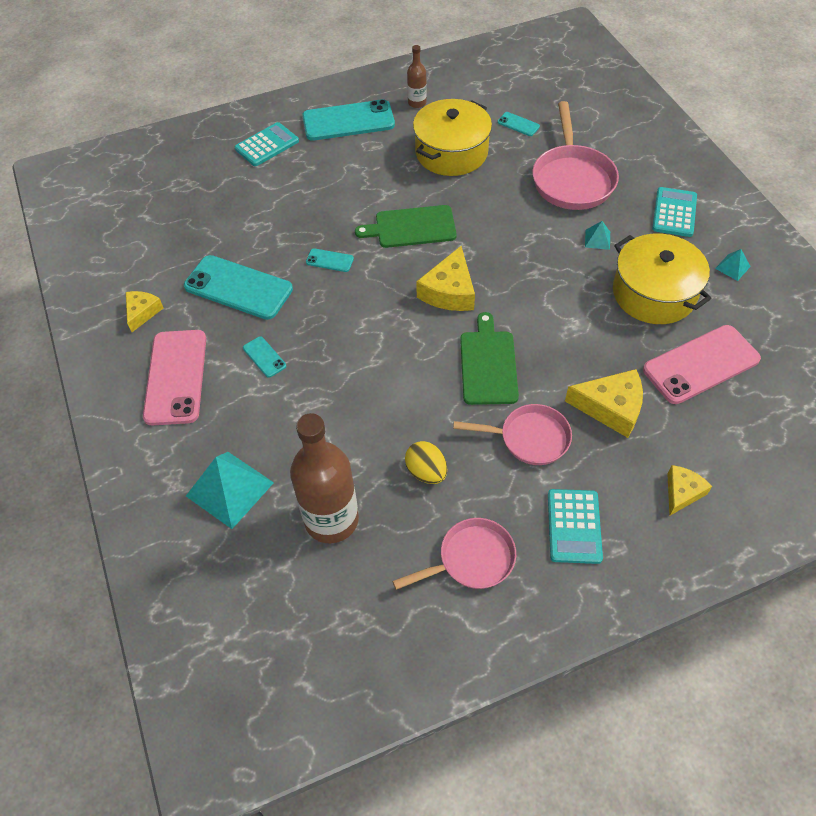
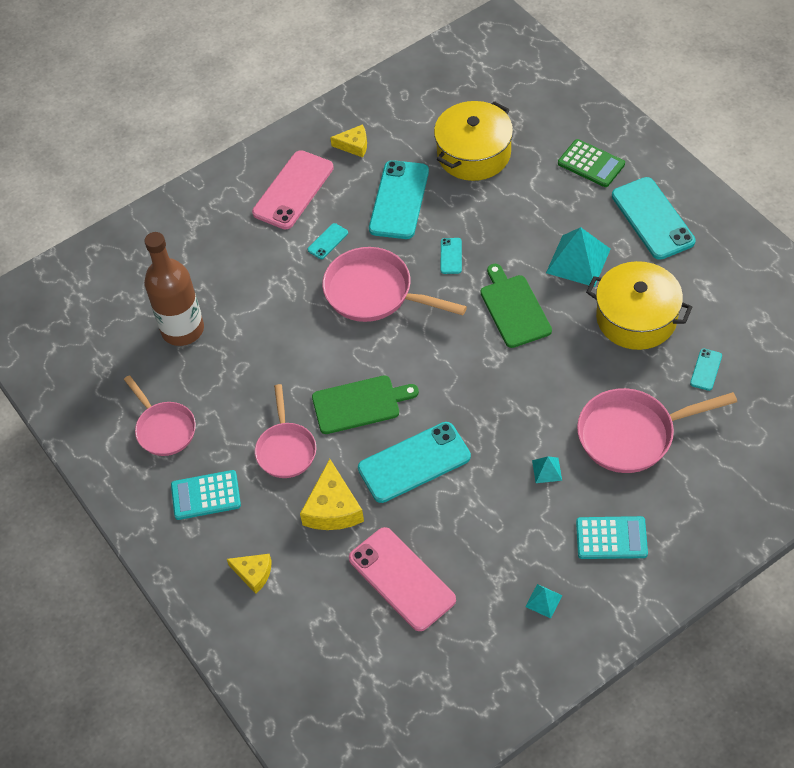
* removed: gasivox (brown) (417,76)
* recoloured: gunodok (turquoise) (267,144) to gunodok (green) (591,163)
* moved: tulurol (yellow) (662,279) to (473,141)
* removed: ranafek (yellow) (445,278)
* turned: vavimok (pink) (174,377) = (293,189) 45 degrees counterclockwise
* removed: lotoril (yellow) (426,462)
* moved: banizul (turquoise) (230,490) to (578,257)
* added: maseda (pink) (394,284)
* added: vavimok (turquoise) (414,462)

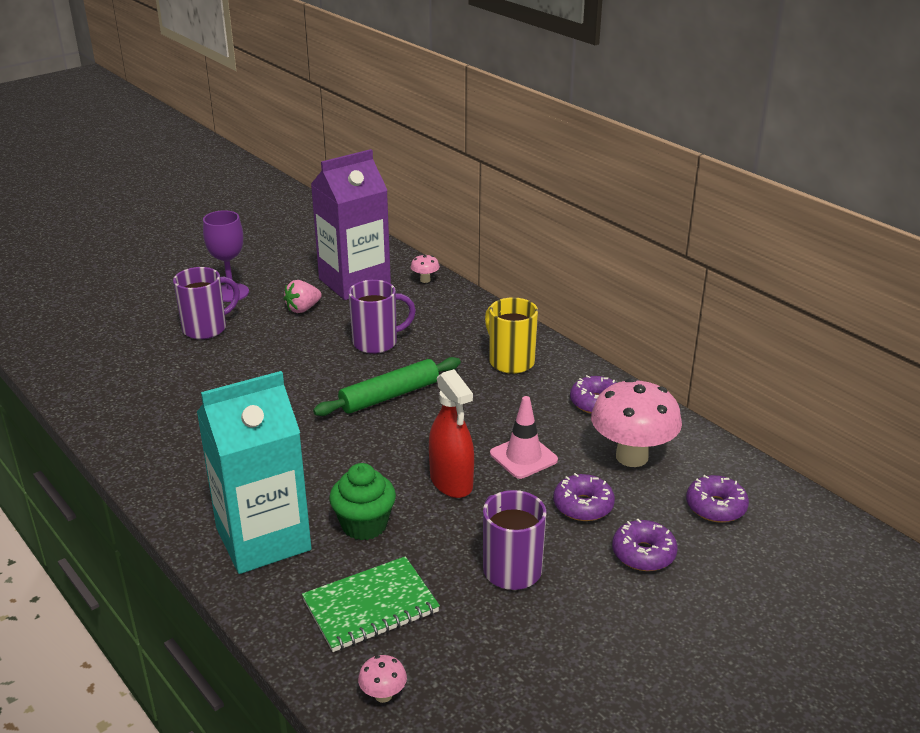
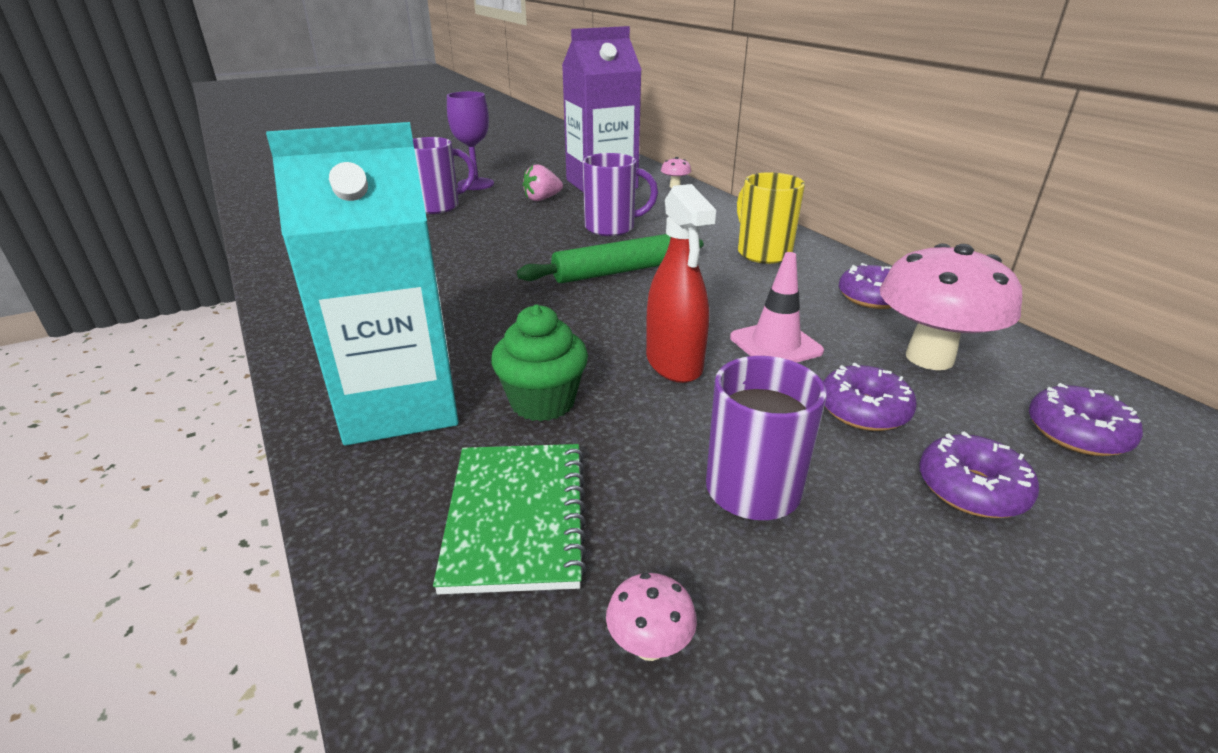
* turned: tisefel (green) (371,604) = (510,519) 75 degrees counterclockwise
* moved: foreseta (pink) (382,679) to (651,617)

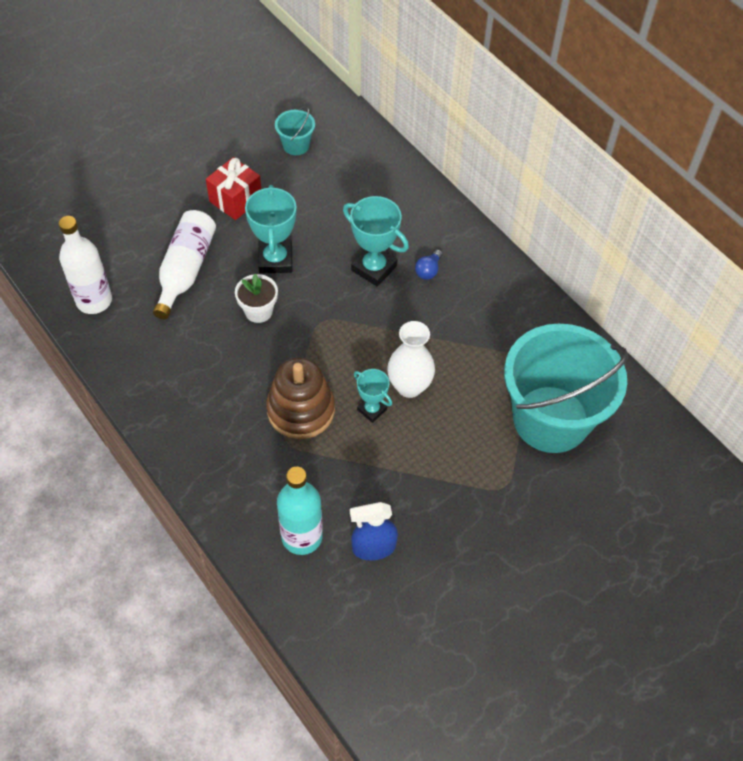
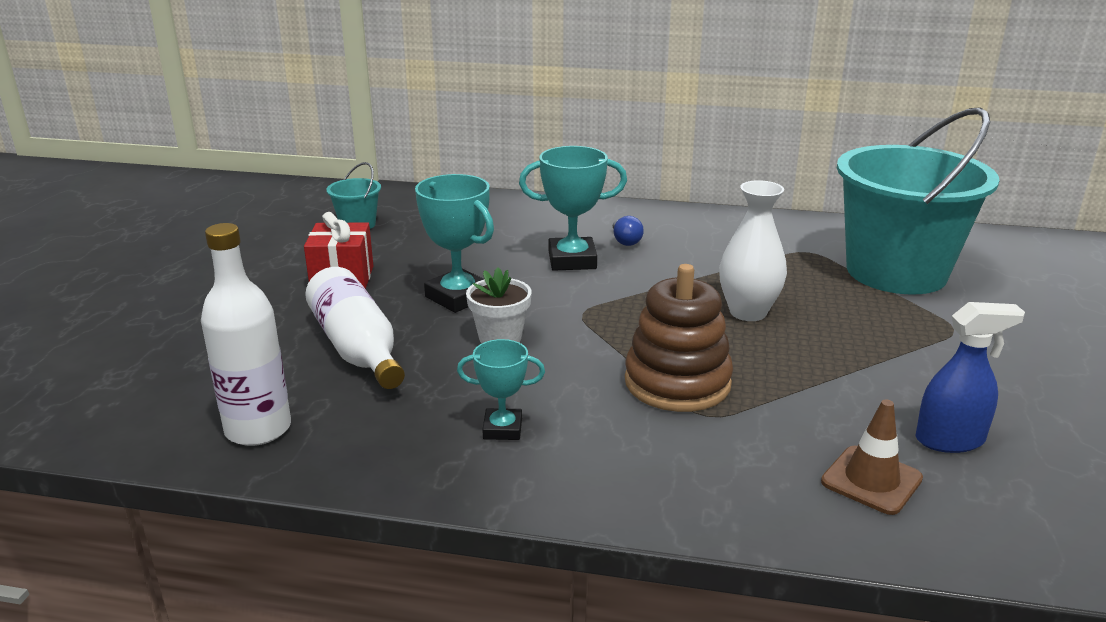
* moved: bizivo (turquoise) (373,396) to (501,389)
* replaced: gasivox (turquoise) (300,511) to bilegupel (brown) (872,457)
* turned: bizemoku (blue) (374,531) = (970,377) 135 degrees counterclockwise

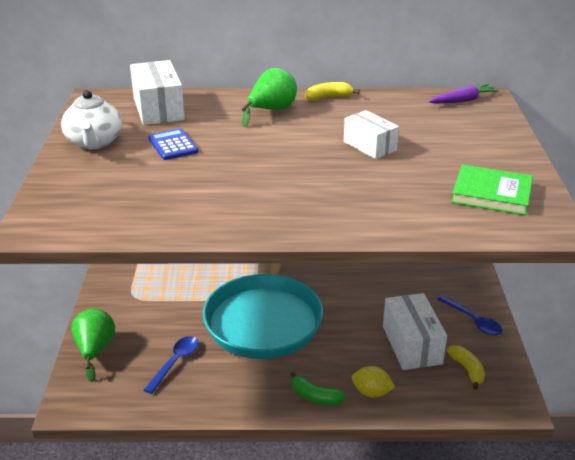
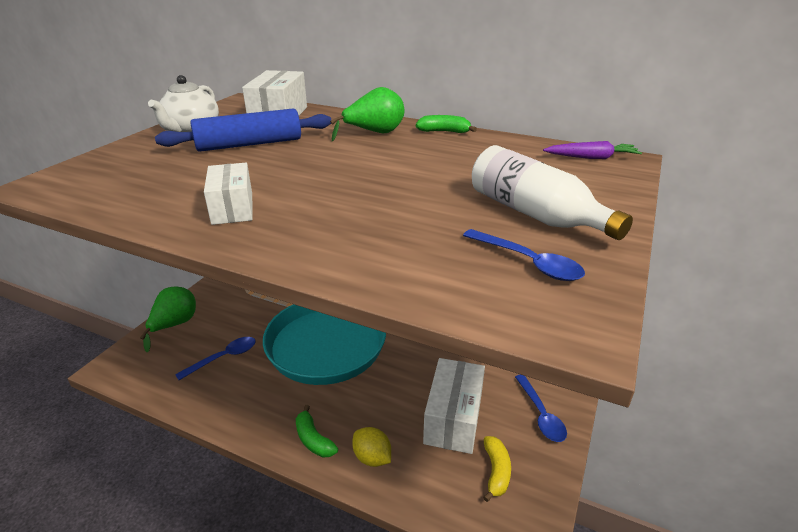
* recoloured: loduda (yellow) (332,91) to loduda (green) (446,124)
* moved: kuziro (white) (371,134) to (228,194)
* replaced: gunodok (blue) (173,144) to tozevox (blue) (243,130)
* replaced: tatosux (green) (492,189) to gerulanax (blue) (524,255)
* added: gasivox (white) (552,192)

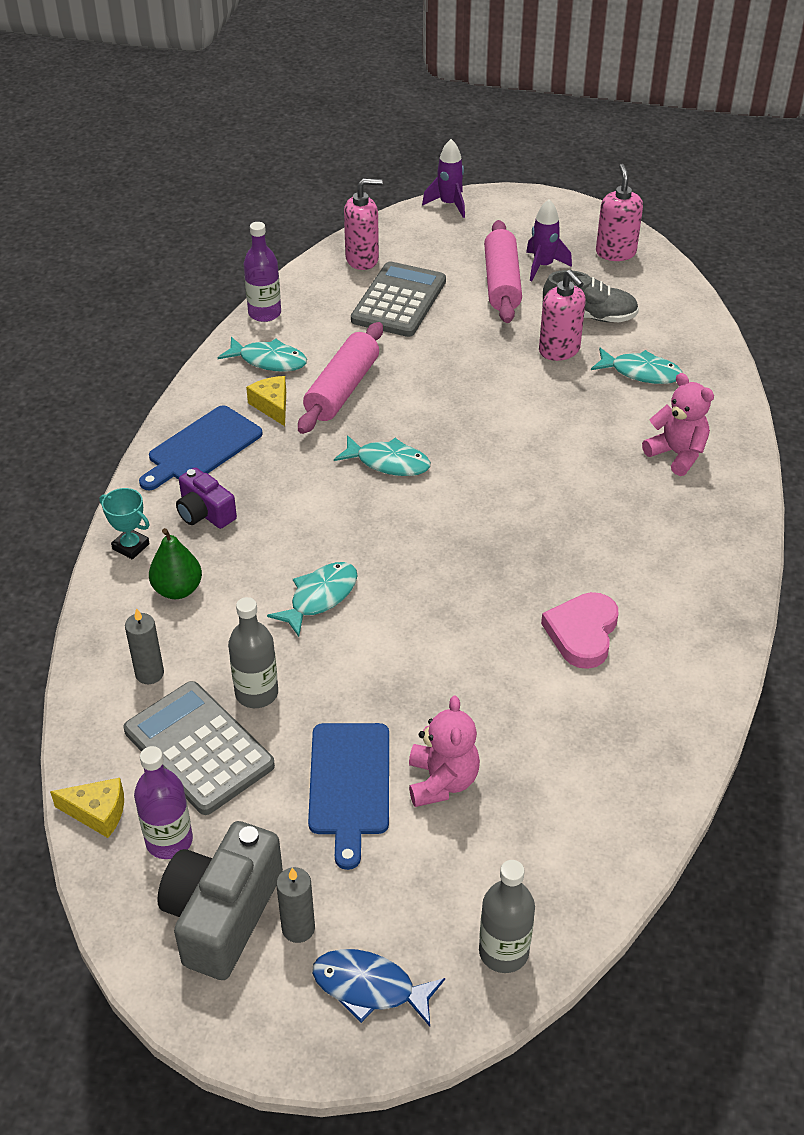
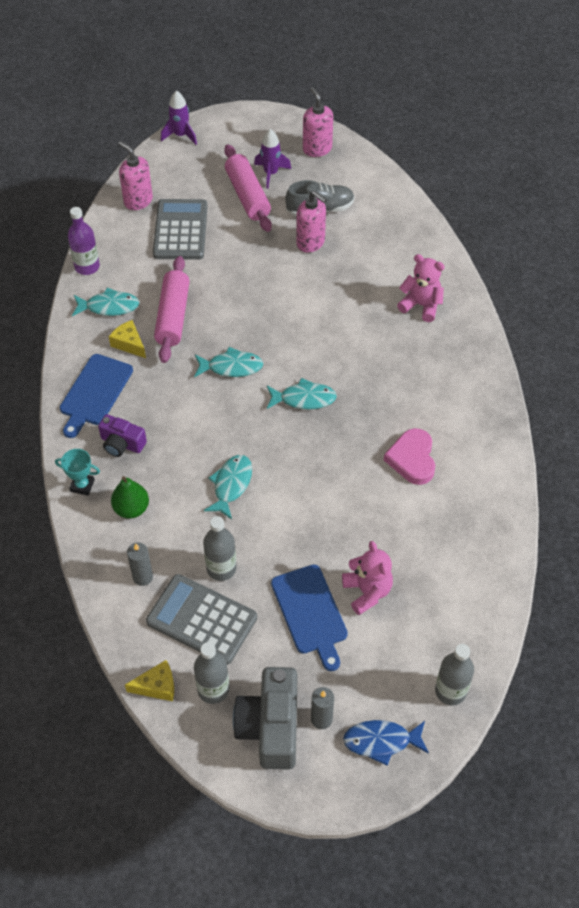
* turned: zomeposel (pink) (363,224) = (135,175) 105 degrees counterclockwise
* moved: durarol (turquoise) (636,366) to (302,393)
* recoloured: gasivox (purple) (163,802) to gasivox (grey) (211,673)

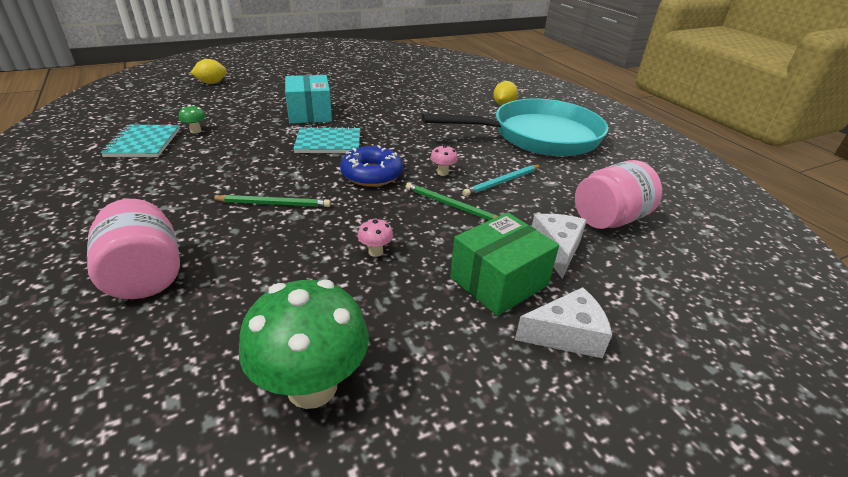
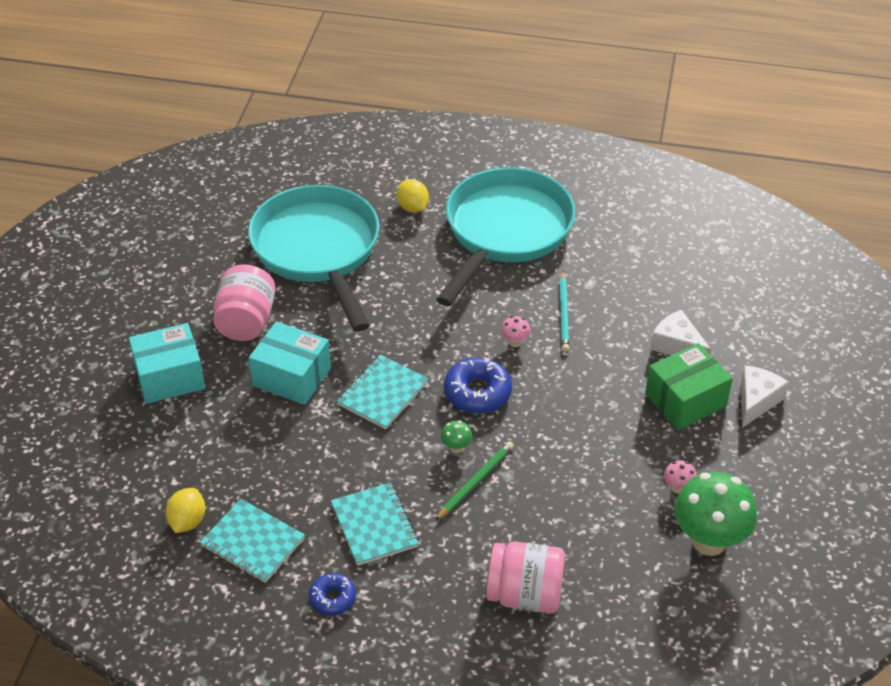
* moved: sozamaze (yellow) (209,71) to (185,510)
* moved: foreseta (green) (192,118) to (457,437)
* moved: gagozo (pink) (618,194) to (244,302)
* removed: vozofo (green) (452,201)
* turned: kuziro (green) (504,264) = (689,386) 60 degrees clockwise
* moved: foreseta (pink) (375,237) to (680,477)
* added: maseda (turquoise) (313,258)
* added: kuziro (turquoise) (167,363)
* added: tisefel (turquoise) (375,524)
* added: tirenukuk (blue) (332,594)

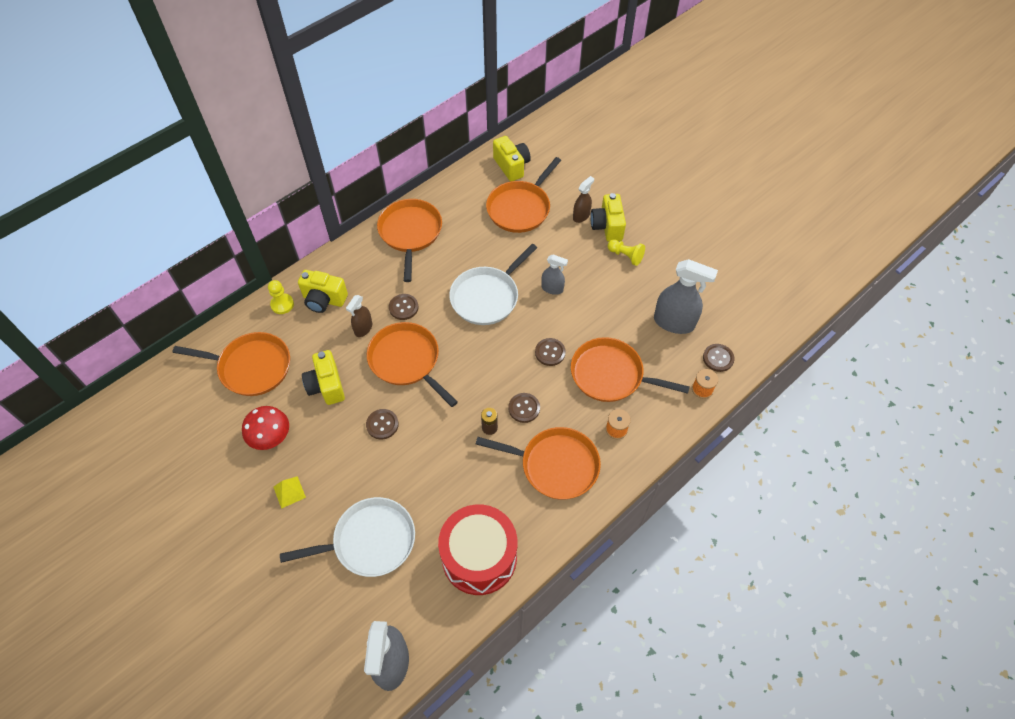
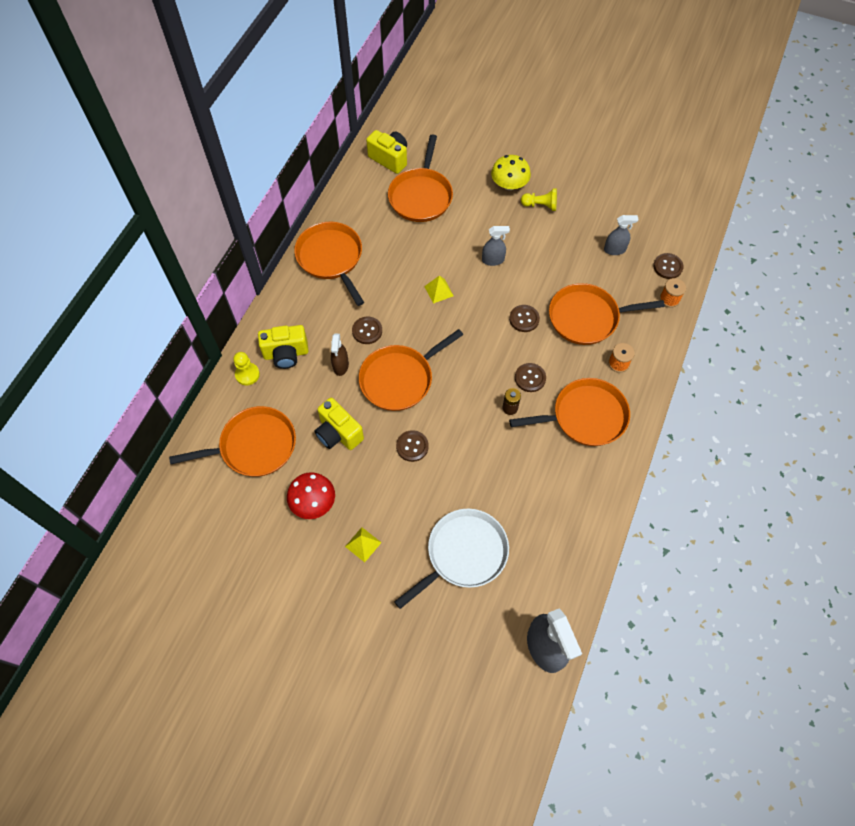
* removed: bizemoku (brown) (583,199)
* replaced: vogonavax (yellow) (608,217) to foreseta (yellow) (511,172)
* replaced: maseda (white) (493,284) to banizul (yellow) (439,290)
* resized: bizemoku (grey) (686,296) = (621,235) x0.55
* turned: maseda (orange) (412,364) = (411,370) 60 degrees counterclockwise
* removed: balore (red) (477,549)

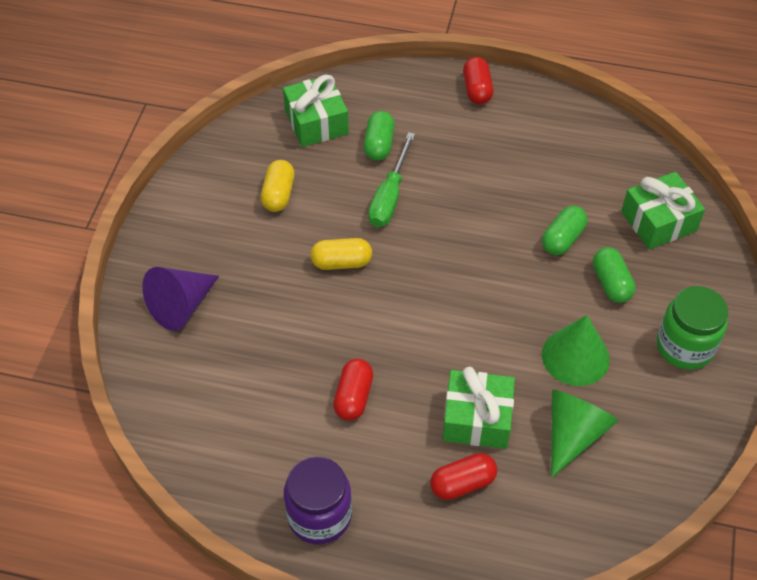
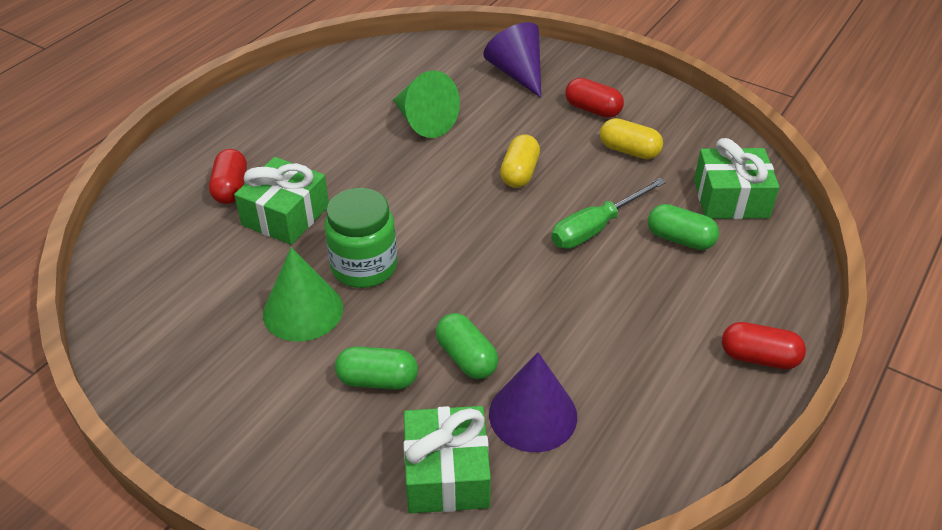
* turned: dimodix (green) (391,179) = (608,213) 75 degrees counterclockwise
* moved: gagozo (green) (692,328) to (361,238)
* moved: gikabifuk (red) (353,389) to (594,98)
* moved: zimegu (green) (585,434) to (426,104)
* removed: gagozo (purple) (318,500)
* added: zimegu (purple) (533,402)

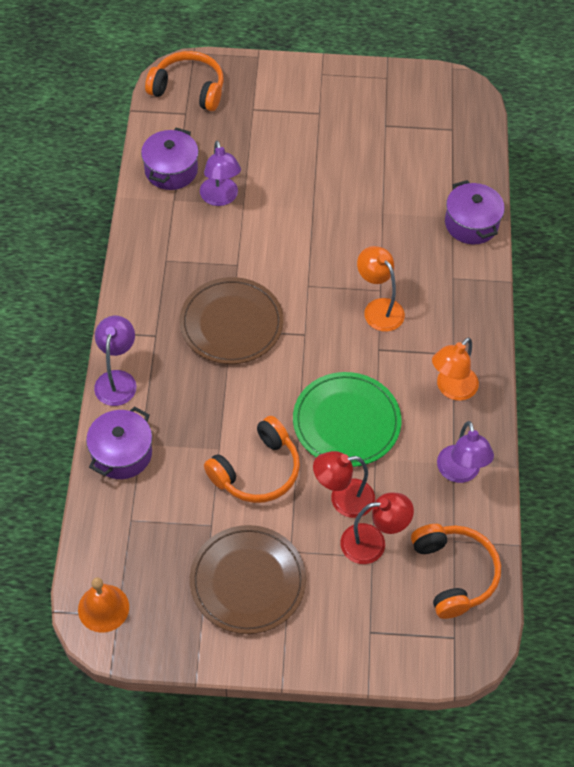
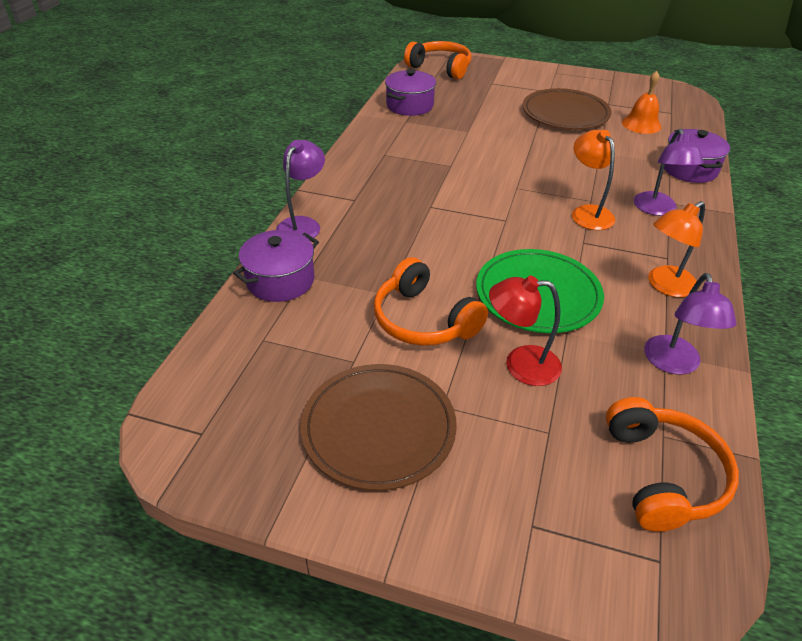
* moved: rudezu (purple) (220,173) to (668,172)
* moved: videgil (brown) (231,320) to (567,108)
* turned: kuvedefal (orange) (252,459) = (431,301) 75 degrees clockwise
* removed: rudezu (red) (377,528)
* moved: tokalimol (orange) (103,605) to (642,102)

